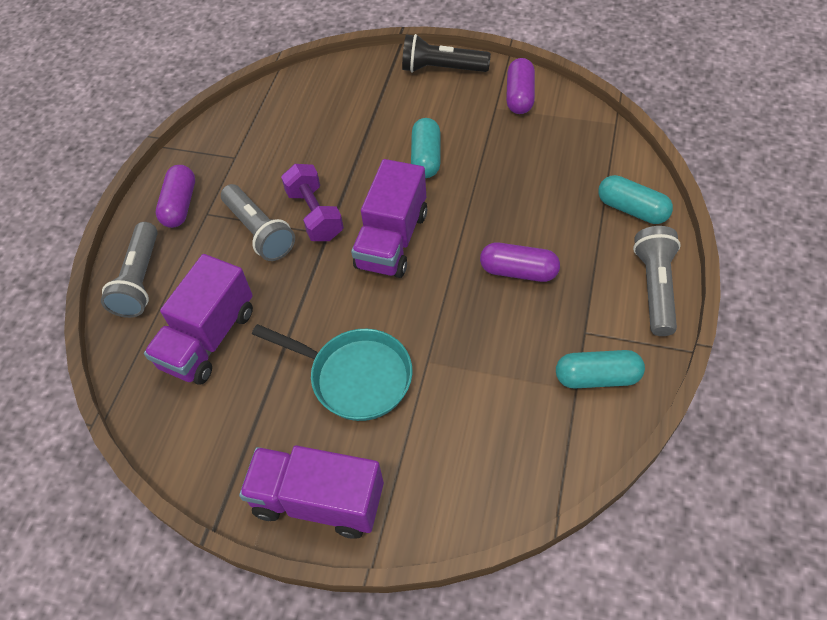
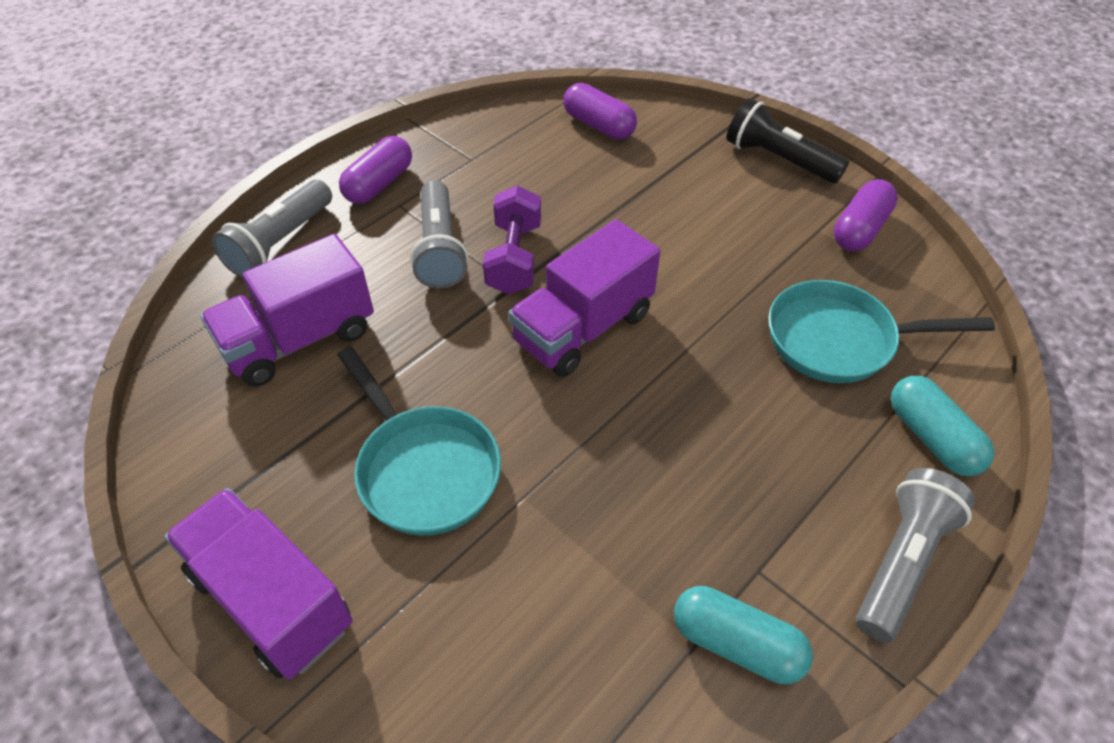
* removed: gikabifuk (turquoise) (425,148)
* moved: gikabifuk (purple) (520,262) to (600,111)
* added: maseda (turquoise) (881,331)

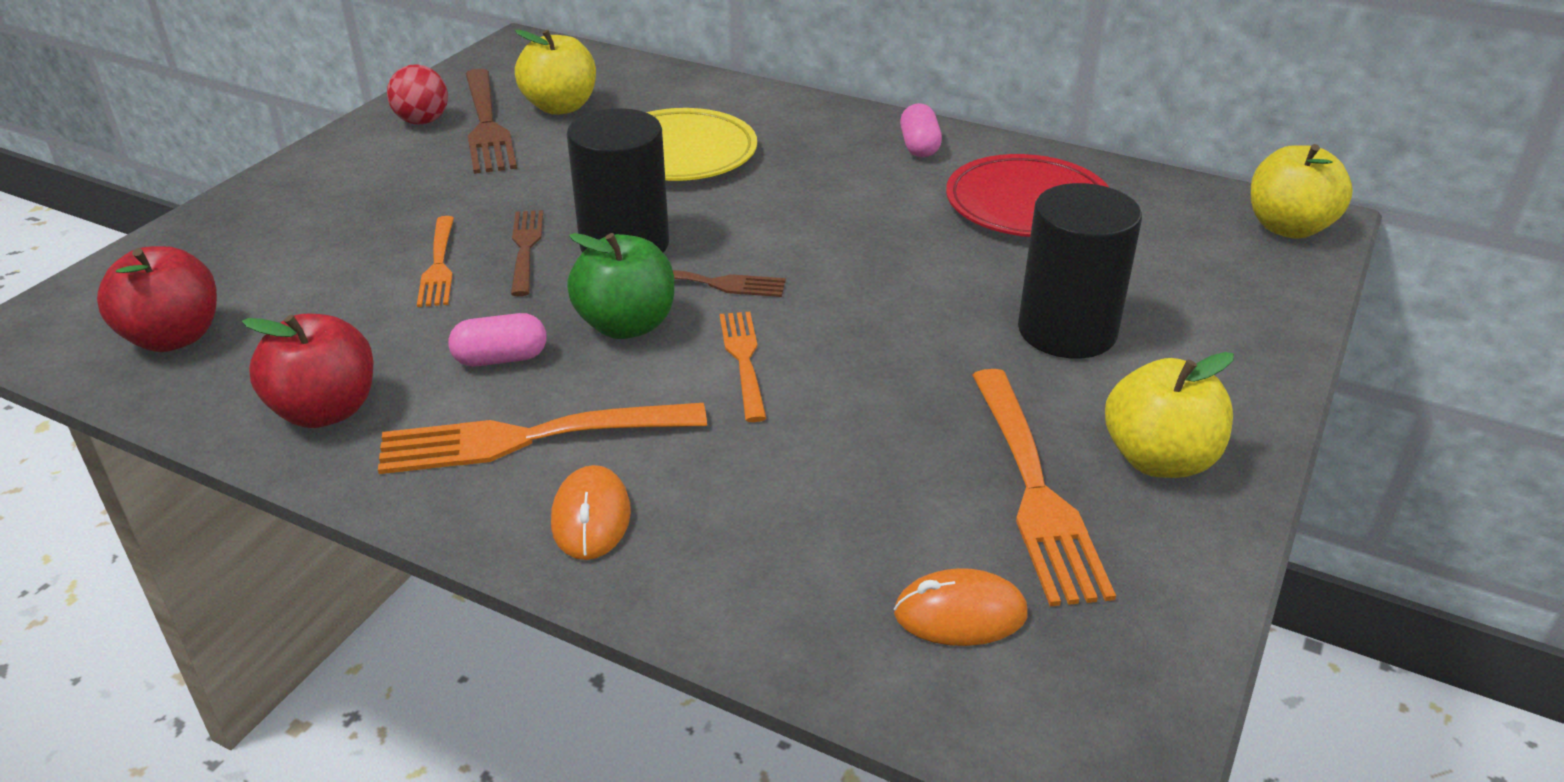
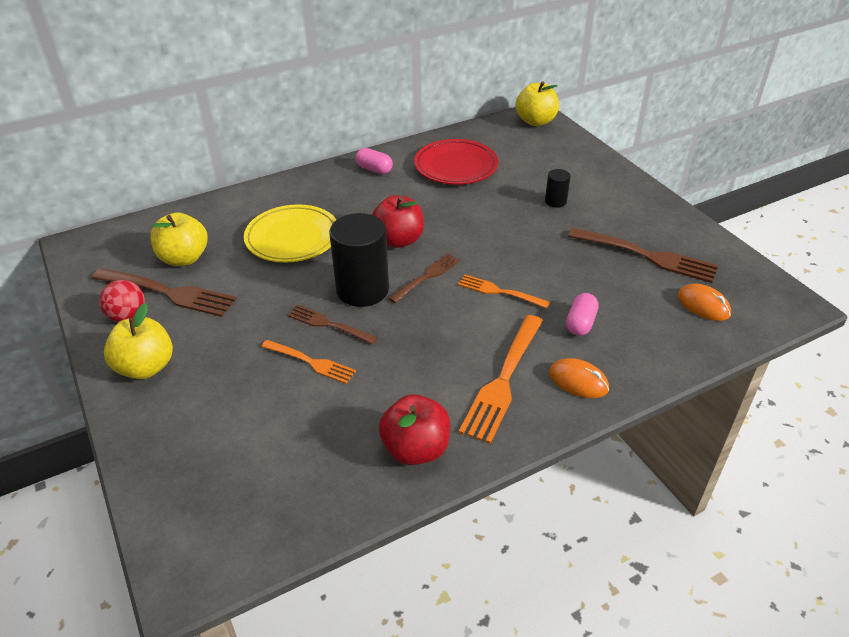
* resized: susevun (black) (1080,271) = (558,188) x0.47
* removed: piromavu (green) (620,286)
* moved: piromavu (red) (157,299) to (398,221)
* moved: gikabifuk (pink) (497,339) to (582,314)
* moved: piromavu (yellow) (1169,415) to (138,341)
* recoloured: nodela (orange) (1044,487) to nodela (brown) (643,255)
* turned: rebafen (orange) (960,607) = (704,302) 75 degrees counterclockwise

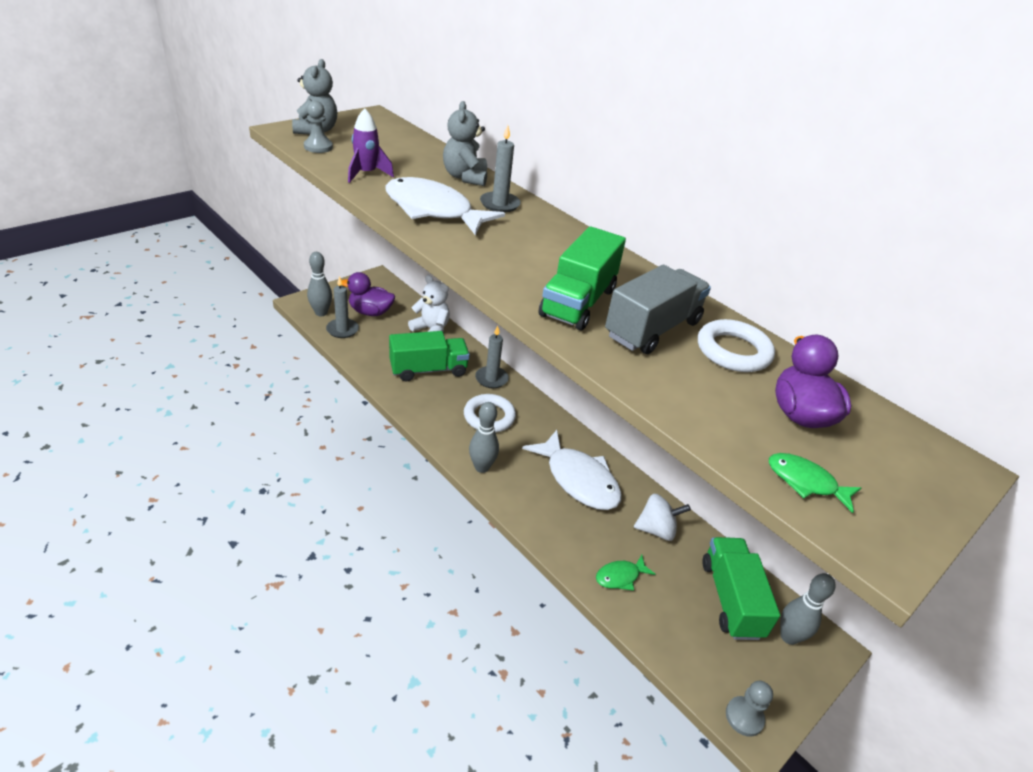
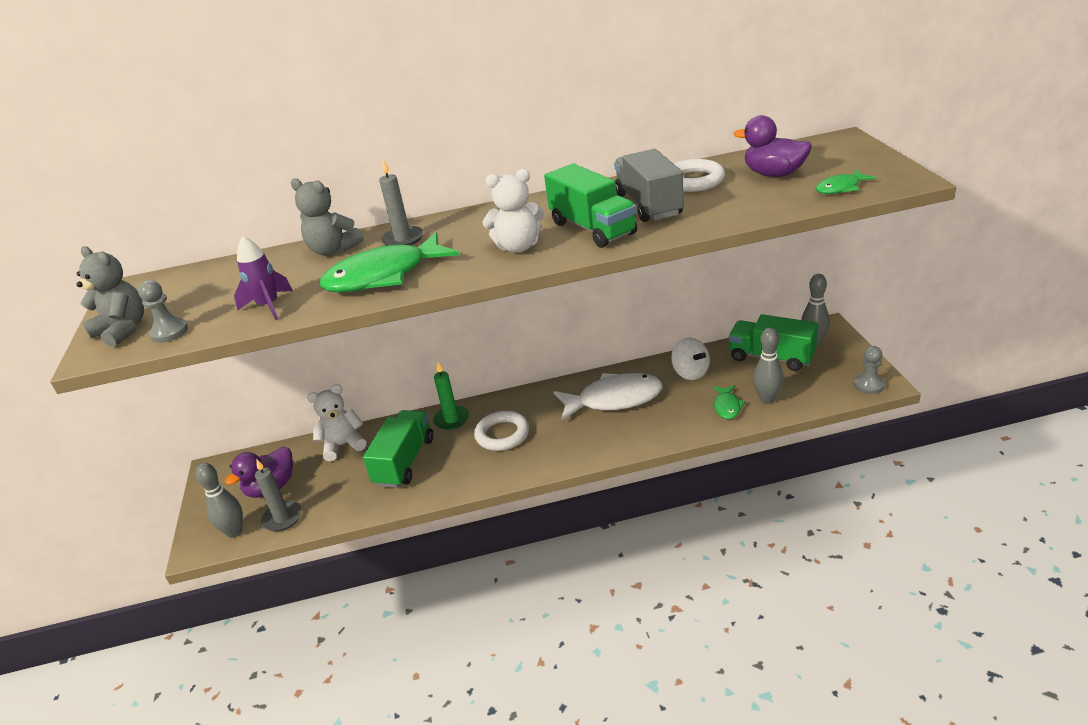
* recoloured: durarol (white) (445,206) to durarol (green) (389,262)
* recoloured: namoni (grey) (492,356) to namoni (green) (451,396)
* moved: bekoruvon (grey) (484,437) to (768,366)
* turned: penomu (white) (662,517) = (690,359) 120 degrees clockwise
* added: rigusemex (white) (513,211)

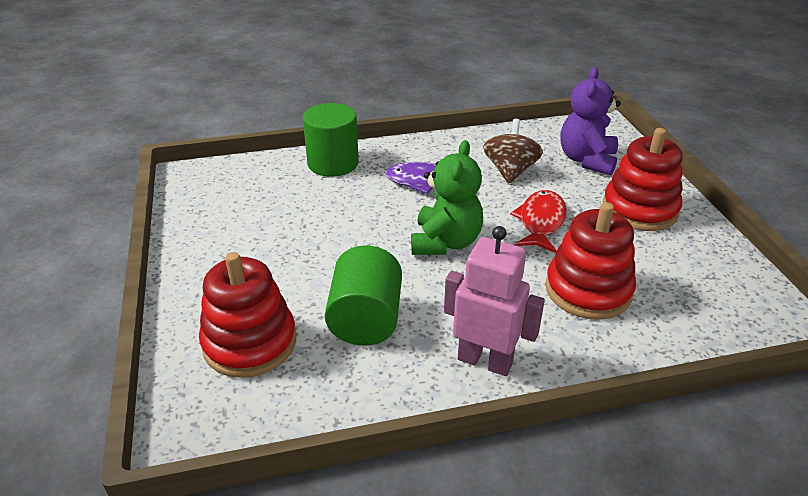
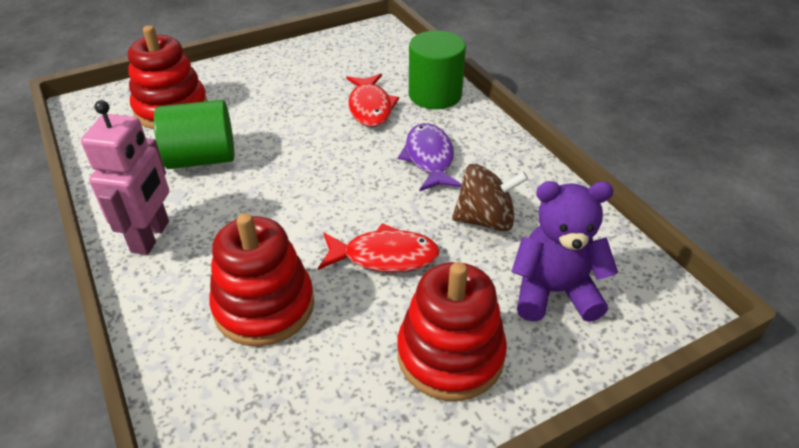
* removed: rigusemex (green) (447,197)
* added: durarol (red) (372,100)

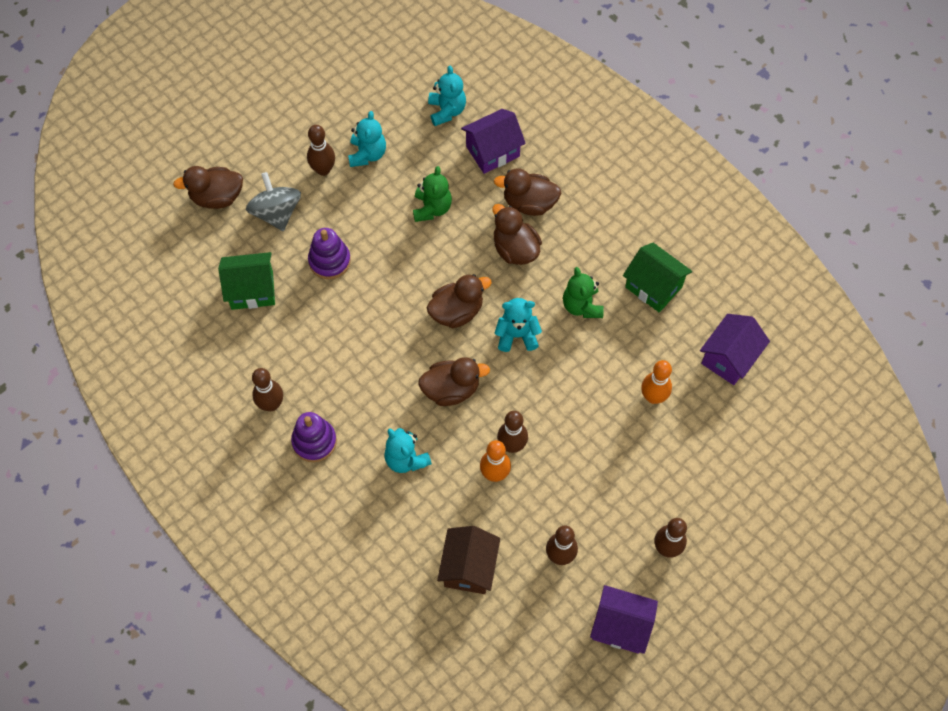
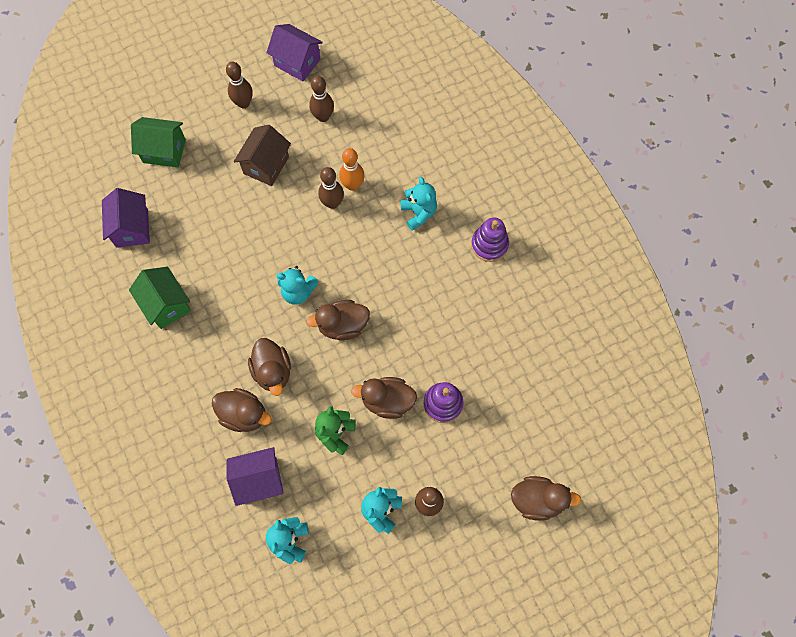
* removed: penomu (grey) (273,201)
* moved: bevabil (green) (246,281) to (158,142)
* removed: rigusemex (green) (583,292)
* turned: bevabil (purple) (735,349) = (126,218) 60 degrees counterclockwise
* moved: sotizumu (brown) (454,381) to (384,398)
* removed: bekoruvon (orange) (656,382)
* removed: bekoruvon (brown) (267,389)
* moved: bevabil (brown) (468,560) to (262,155)

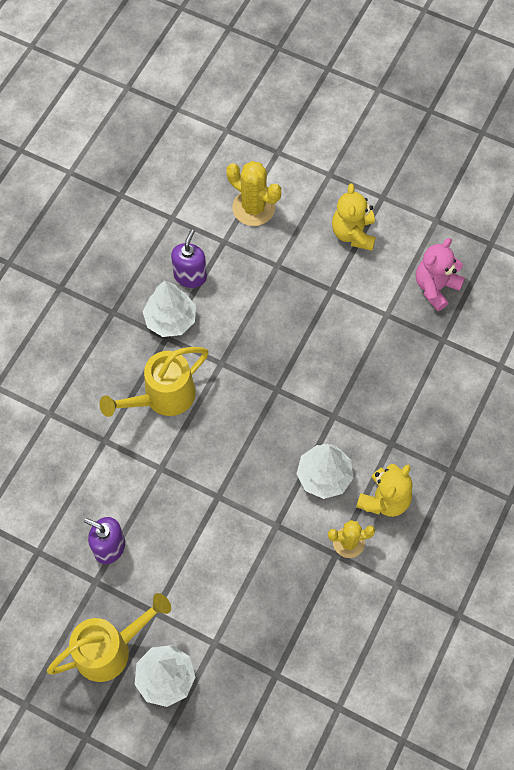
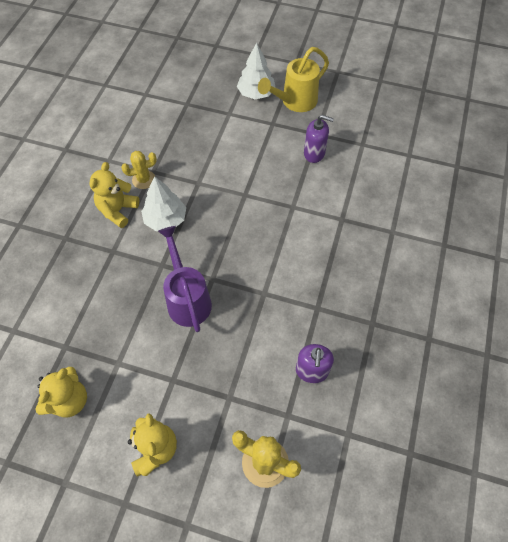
* recoloured: rigusemex (pink) (440,274) to rigusemex (yellow) (61,392)
* removed: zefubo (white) (169,308)
* removed: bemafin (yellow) (154,382)
* added: bemafin (purple) (185,279)

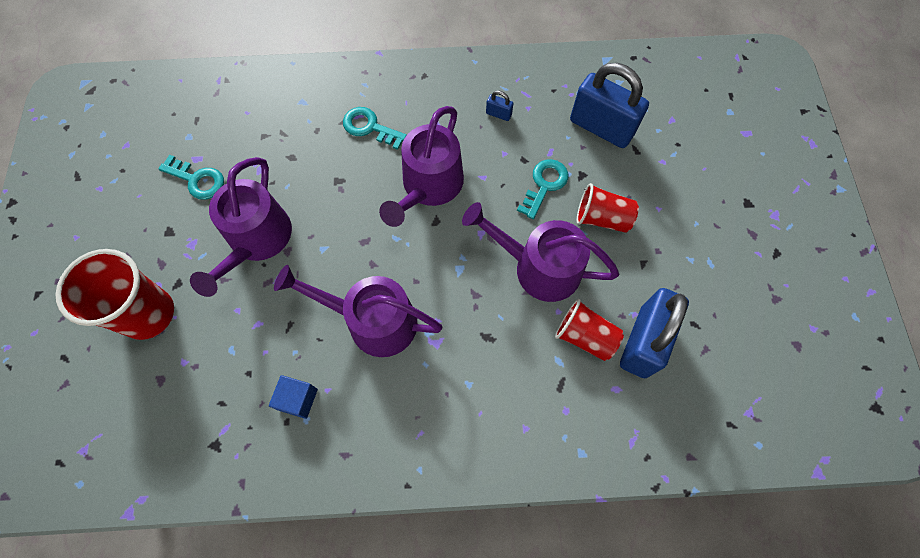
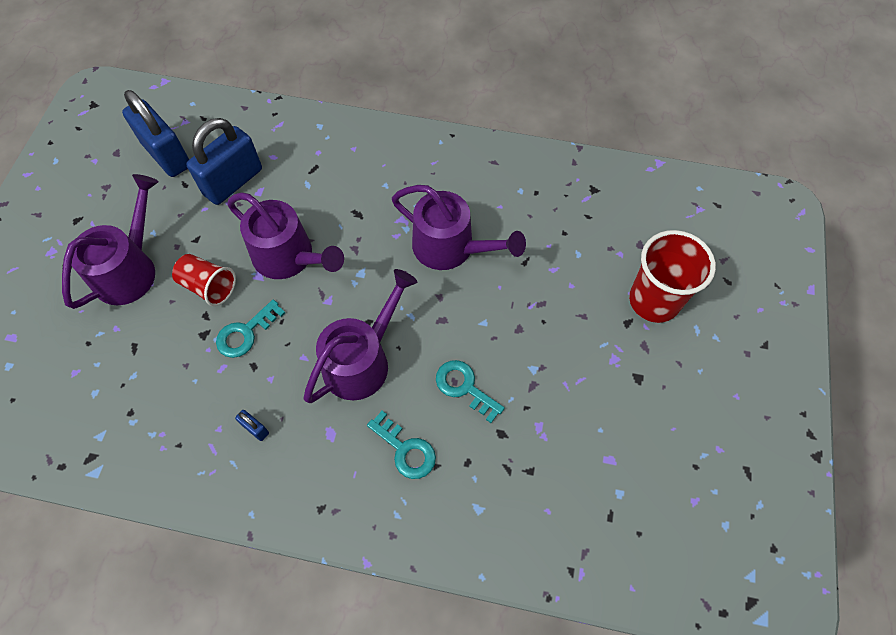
* moved: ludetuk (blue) (609,105) to (155,133)
* moved: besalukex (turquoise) (191,177) to (470,391)
* moved: bemafin (purple) (241,227) to (110,241)
* removed: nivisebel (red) (589,330)
* removed: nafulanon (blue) (293,397)

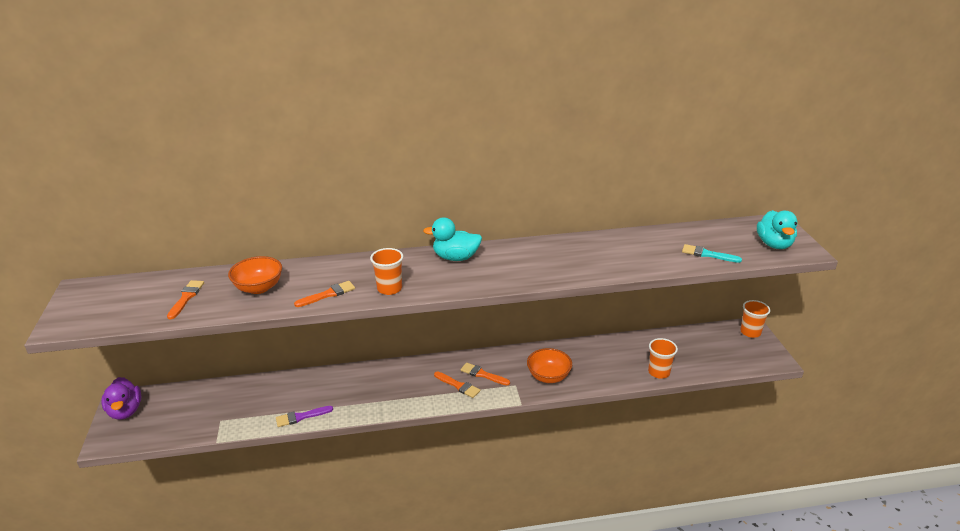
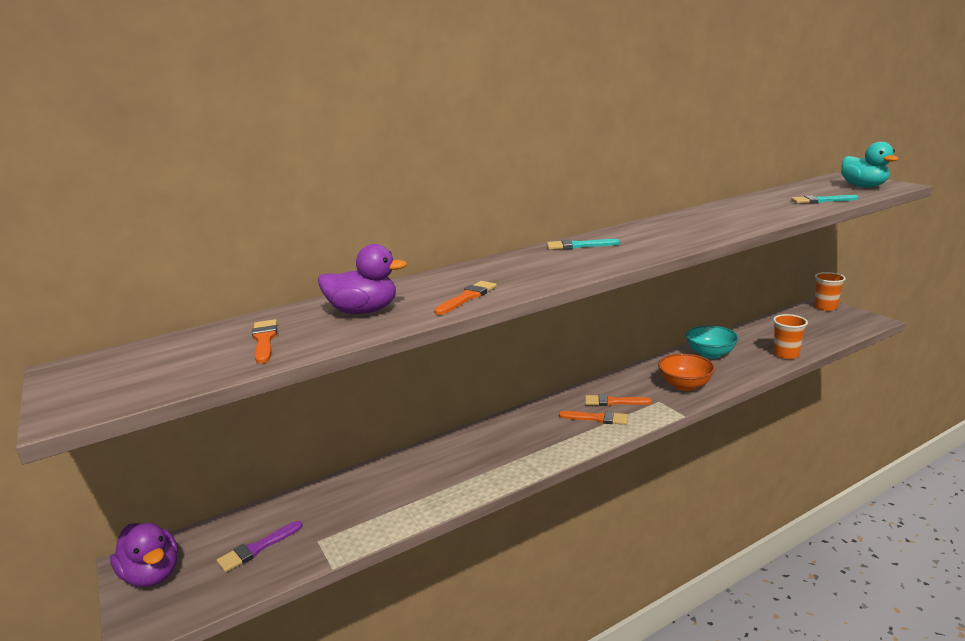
* replaced: sotizumu (turquoise) (452,239) to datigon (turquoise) (583,244)
* removed: nivisebel (orange) (386,271)
* replaced: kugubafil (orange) (255,275) to sotizumu (purple) (362,279)
* moved: datigon (purple) (304,416) to (260,546)
* added: kugubafil (turquoise) (712,342)

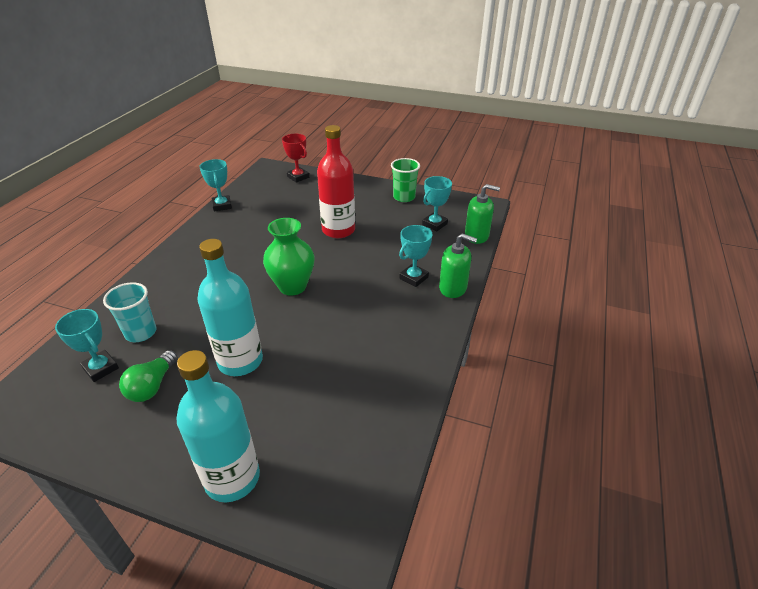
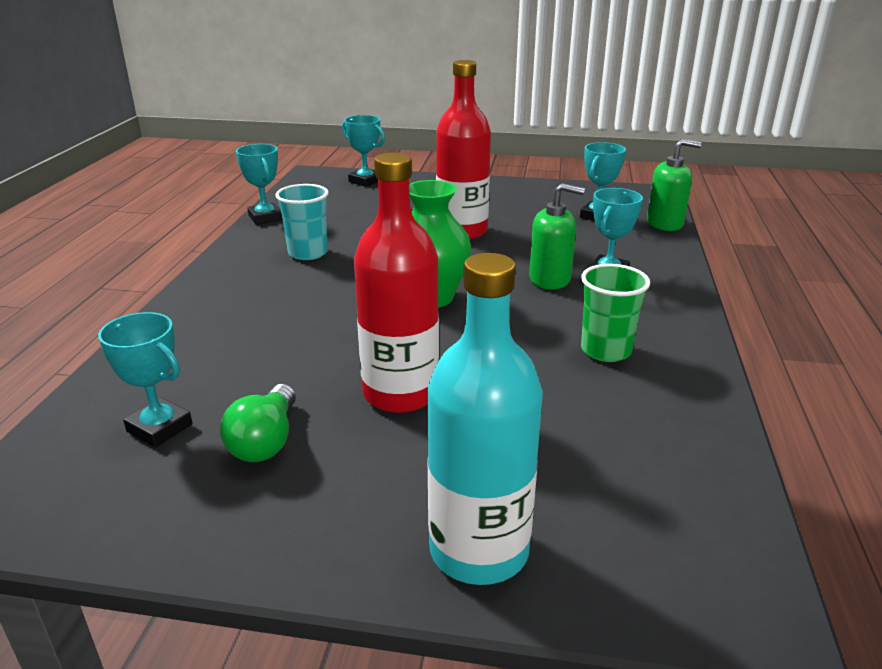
* recoloured: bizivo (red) (295,158) to bizivo (turquoise) (363,151)
* moved: nivisebel (green) (405,180) to (615,313)
* moved: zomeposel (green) (458,265) to (557,236)
* recoloured: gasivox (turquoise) (230,307) to gasivox (red) (396,282)
* moved: nivisebel (turquoise) (129,312) to (302,222)

